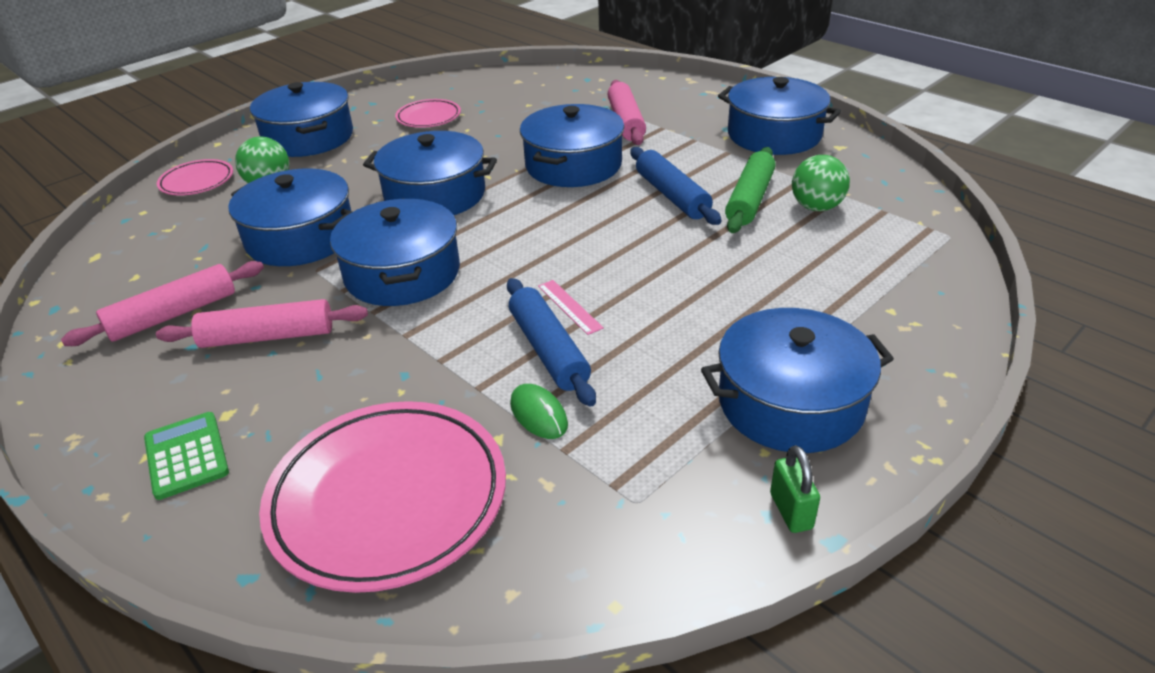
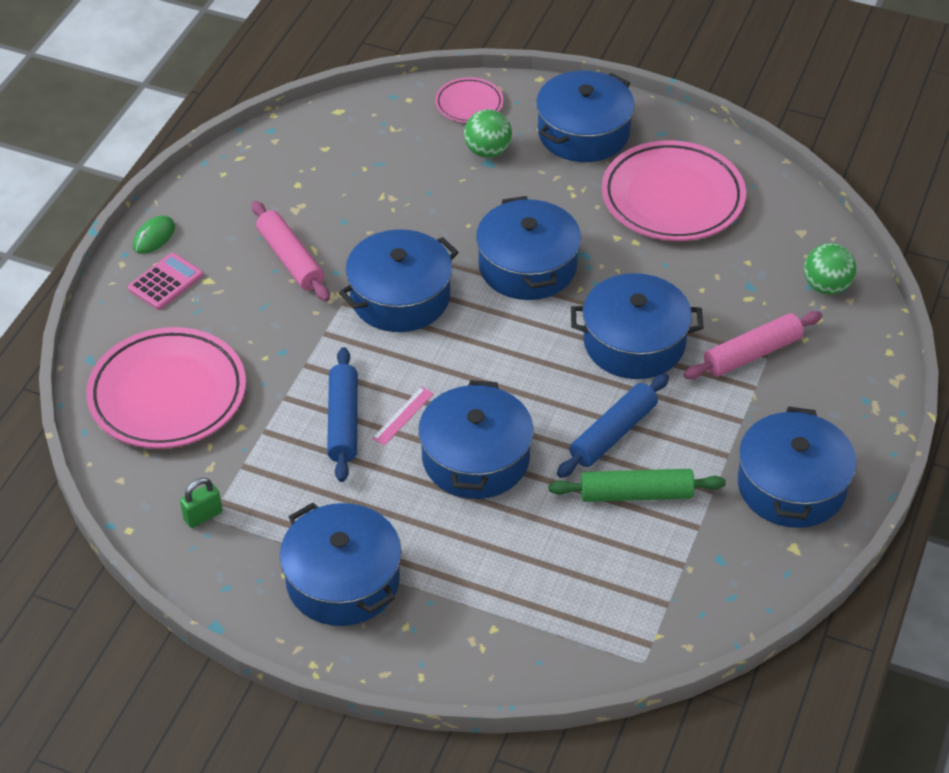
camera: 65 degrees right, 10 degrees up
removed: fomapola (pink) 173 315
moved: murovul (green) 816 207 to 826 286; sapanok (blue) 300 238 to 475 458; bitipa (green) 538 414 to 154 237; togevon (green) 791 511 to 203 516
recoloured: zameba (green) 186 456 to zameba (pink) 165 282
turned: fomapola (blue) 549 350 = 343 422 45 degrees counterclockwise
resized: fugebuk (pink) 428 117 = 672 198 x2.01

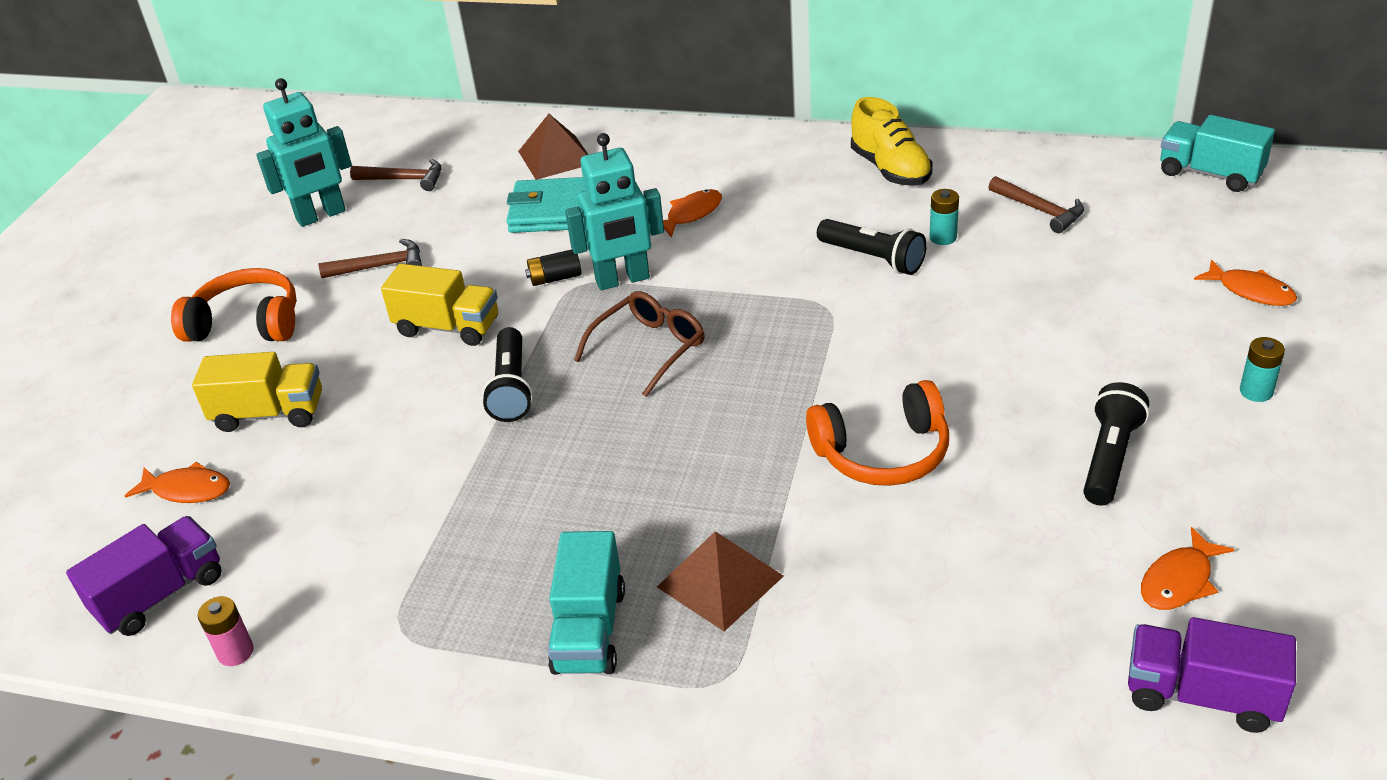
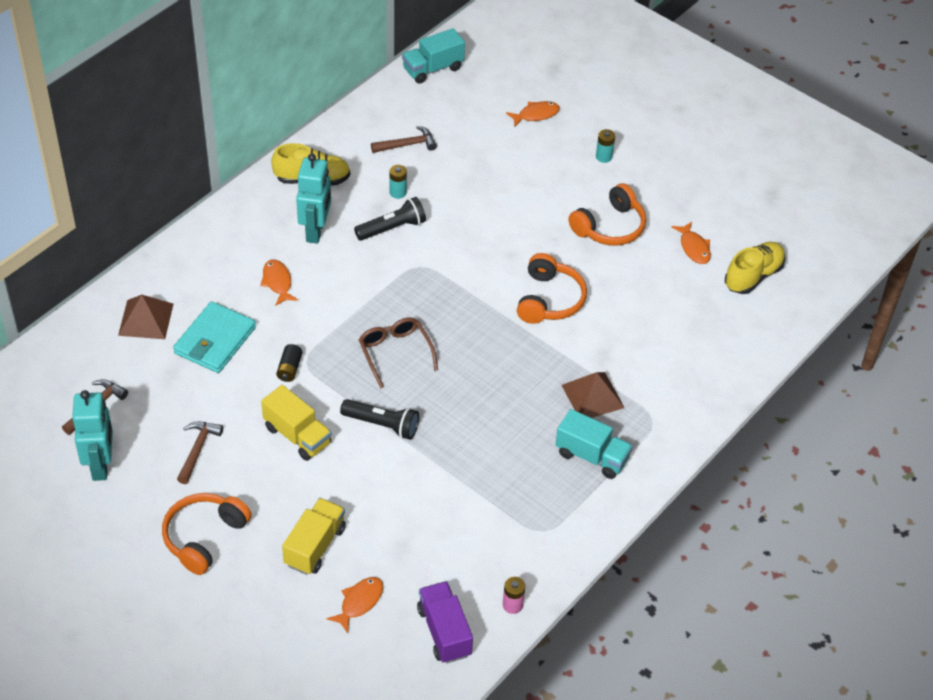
camera: 70 degrees left, 10 degrees up
moved: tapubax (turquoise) 622 280 to 316 231
replaced: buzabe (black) 1109 458 to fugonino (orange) 610 227; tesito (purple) 1201 695 to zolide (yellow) 753 276
turned: tesito (yellow) 448 327 = 297 435 90 degrees clockwise

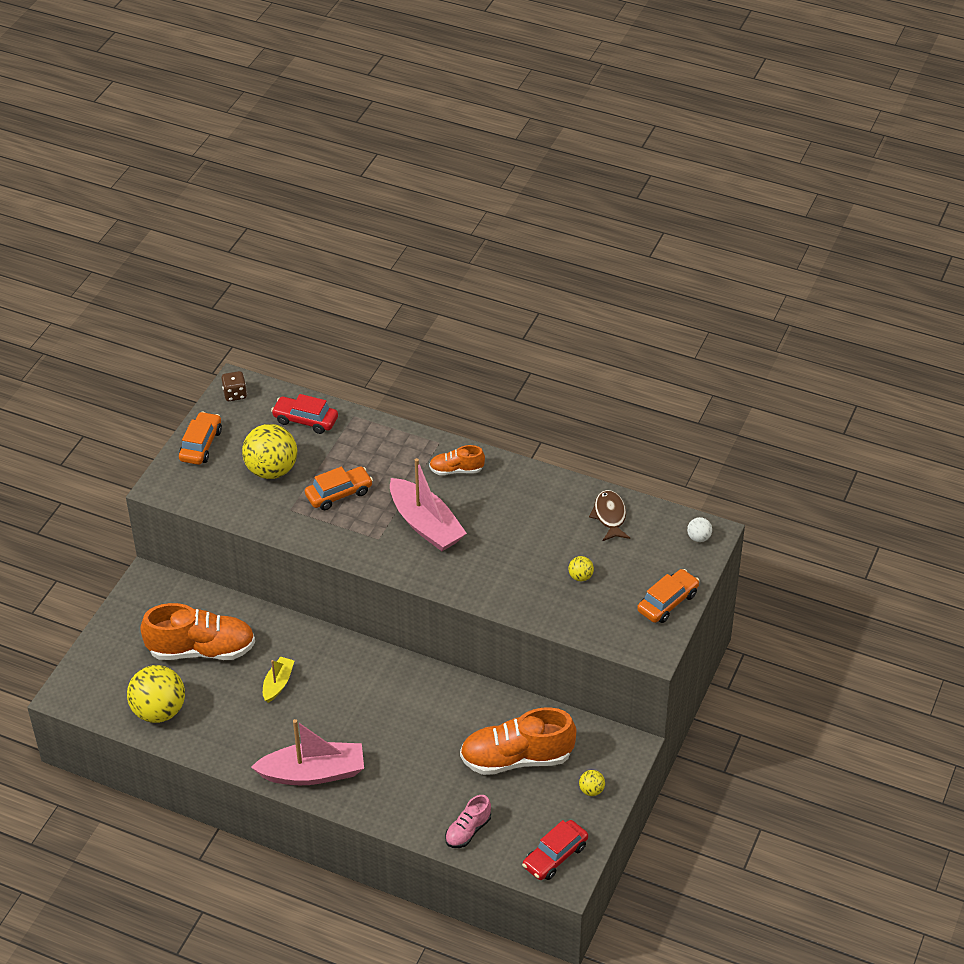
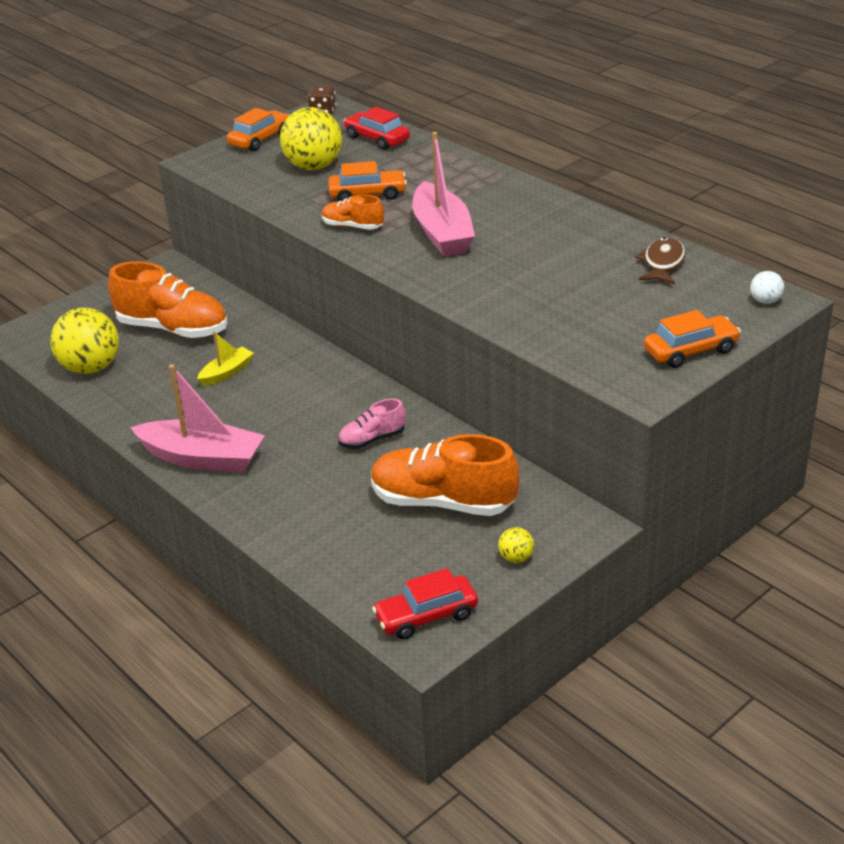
camera: 25 degrees right, 10 degrees down
removed: murovul (yellow) 580 577
moved: zolide (orange) 456 470 to 352 226; zolide (pink) 468 831 to 372 439

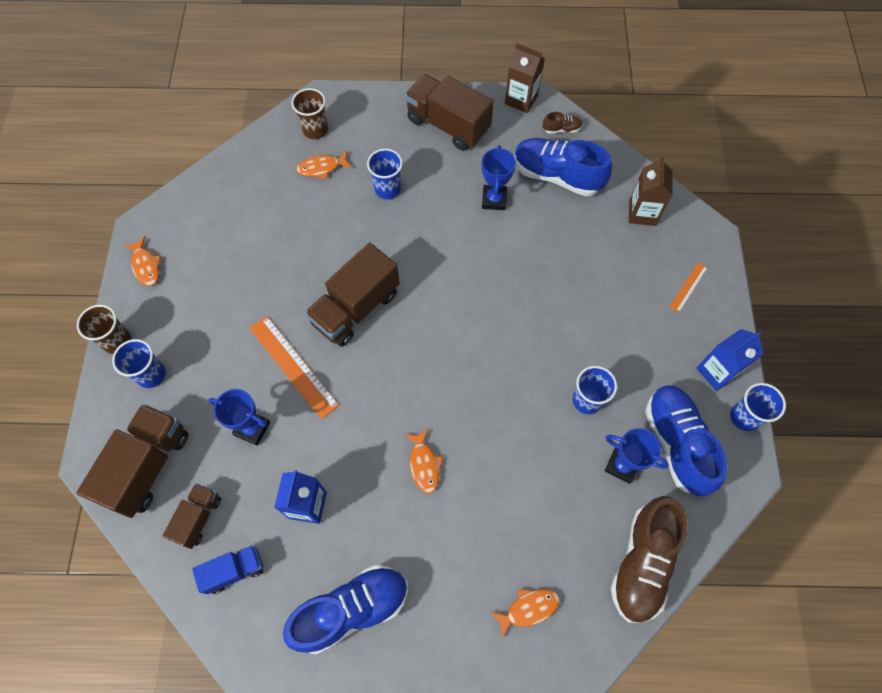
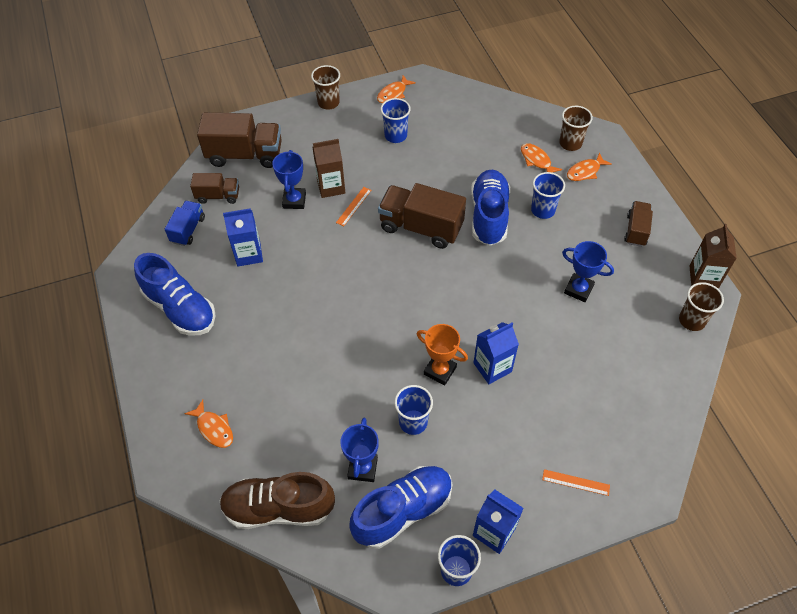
camera: 70 degrees right, 10 degrees down
added: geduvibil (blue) 492 367; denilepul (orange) 440 370
moved: zolide (blue) 557 176 to 489 216; geduvibil (brown) 642 213 to 331 187; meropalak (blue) 151 375 to 395 136; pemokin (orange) 424 465 to 585 171
replaced: zolide (brown) 561 129 to meropalak (brown) 692 320
turned: denilepul (blue) 494 199 = 578 289 45 degrees clockwise; tesito (blue) 234 570 = 188 230 120 degrees counterclockwise
resized: tesito (brown) 448 125 = 636 230 x0.56; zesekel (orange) 293 366 = 354 206 x0.52

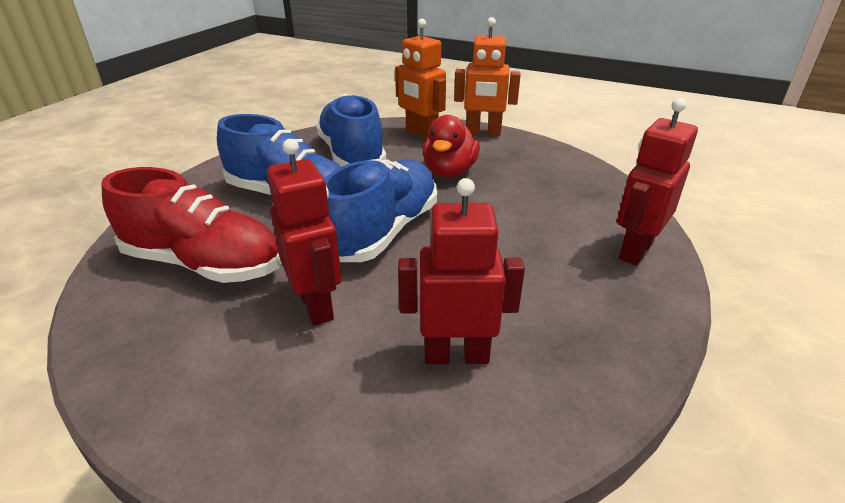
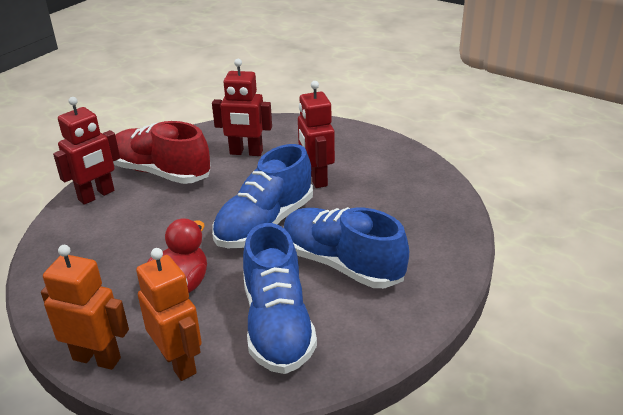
camera: 170 degrees left, 0 degrees up
moved: zolide (red) 204 263 to 161 172

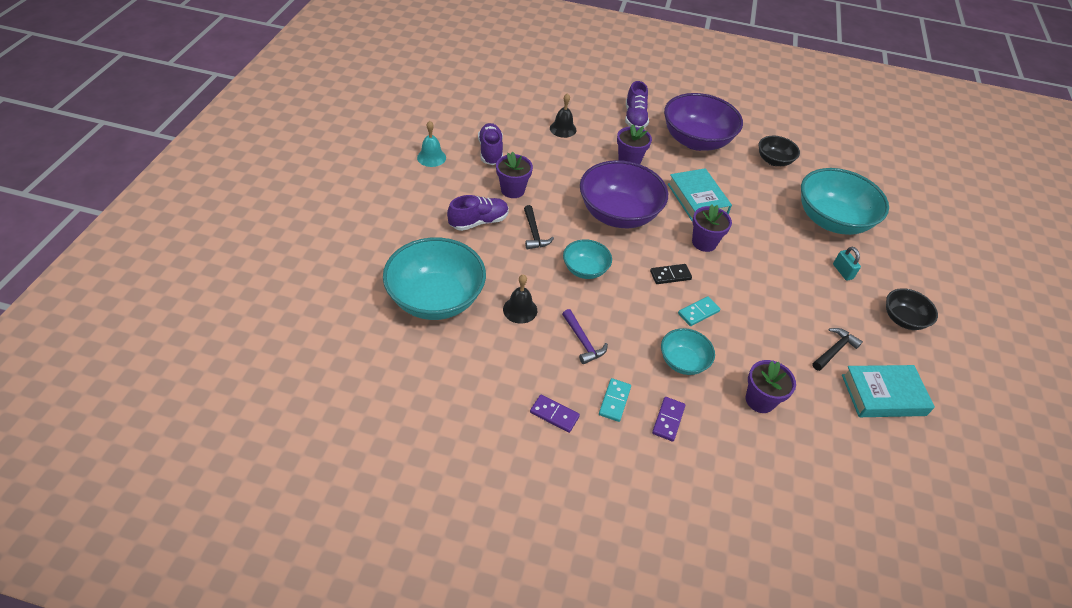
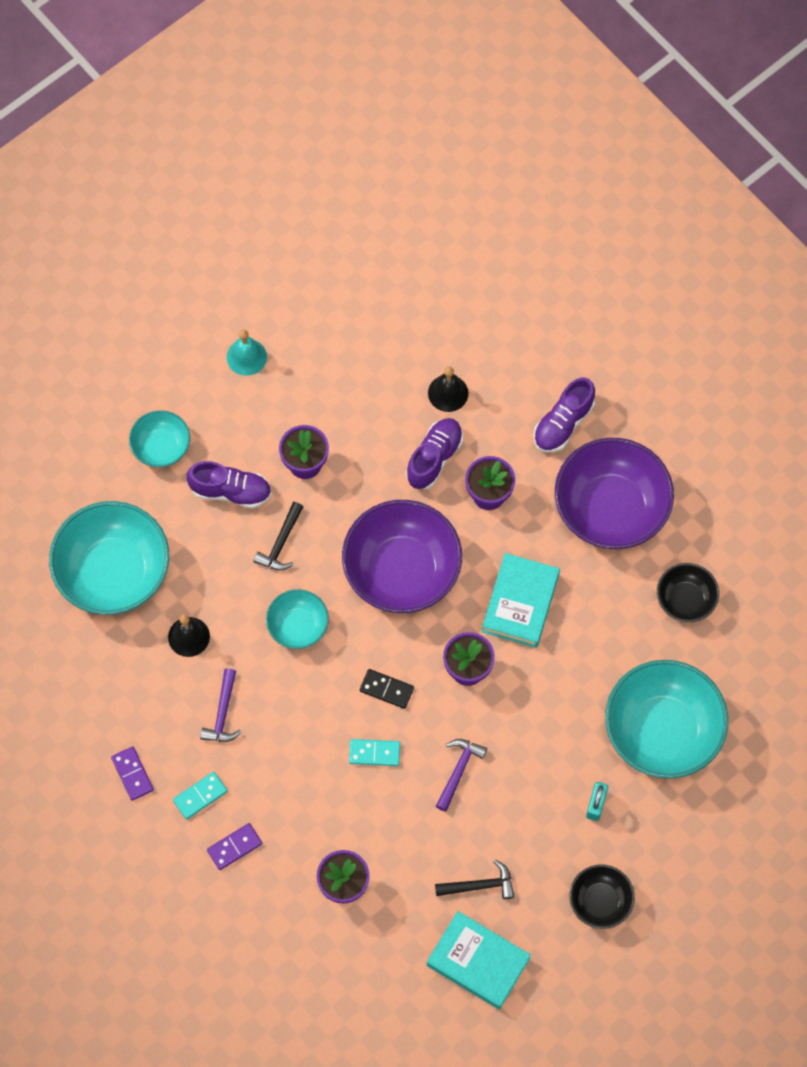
camera: 40 degrees right, 20 degrees up
added: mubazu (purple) 458 771
moved: zolide (purple) 490 151 to 434 458; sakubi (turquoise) 683 361 to 161 447

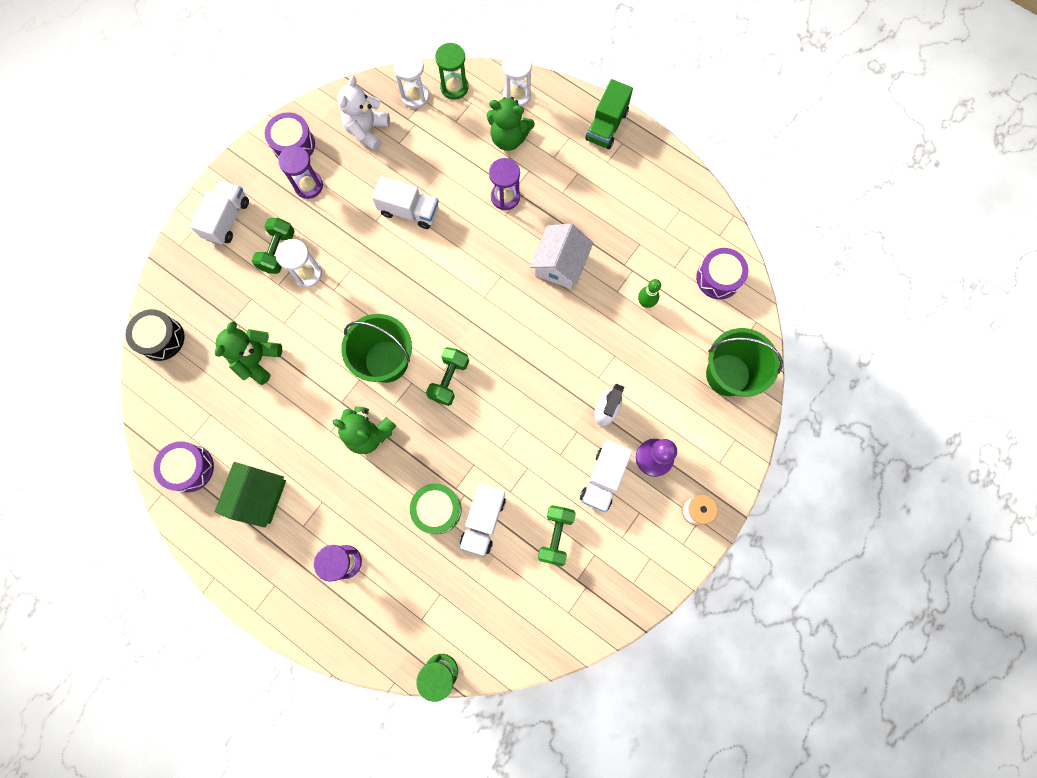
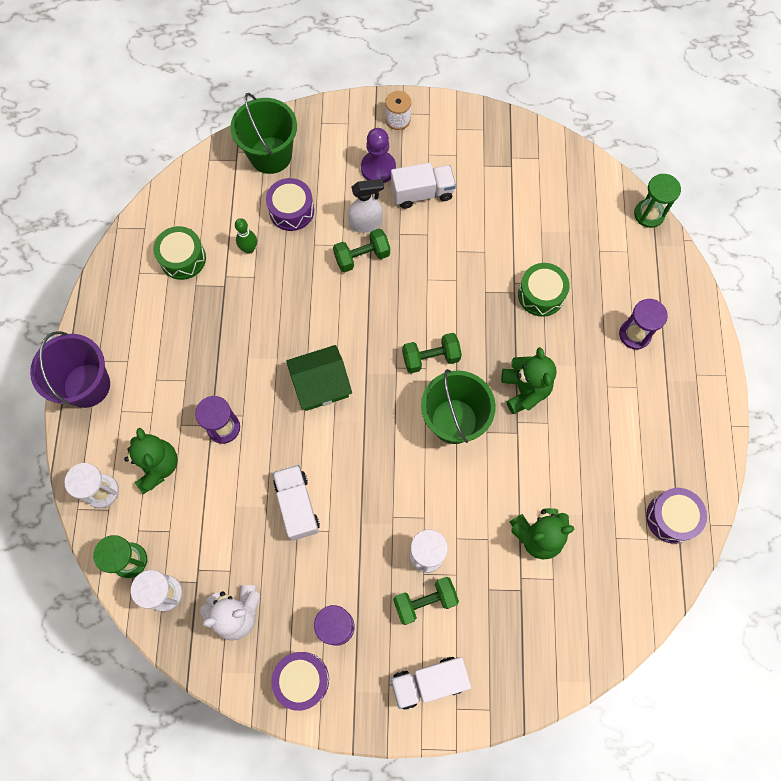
camera: 125 degrees left, 5 degrees down
removed: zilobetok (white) 560 264; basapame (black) 161 338; tesito (white) 483 520
added: basapame (green) 183 258
moved: basapame (purple) 718 278 to 291 210; zilobetok (green) 259 496 to 321 385; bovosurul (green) 555 535 to 362 257
replaced: tesito (green) 606 126 to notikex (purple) 87 385

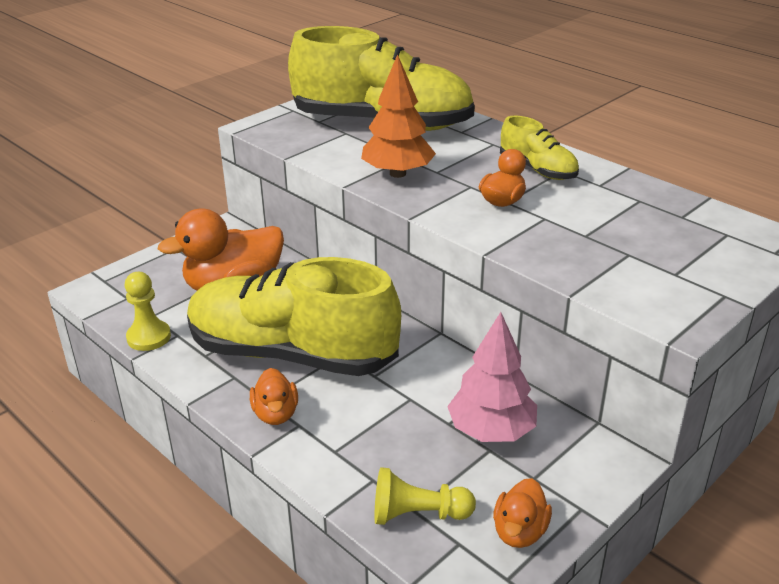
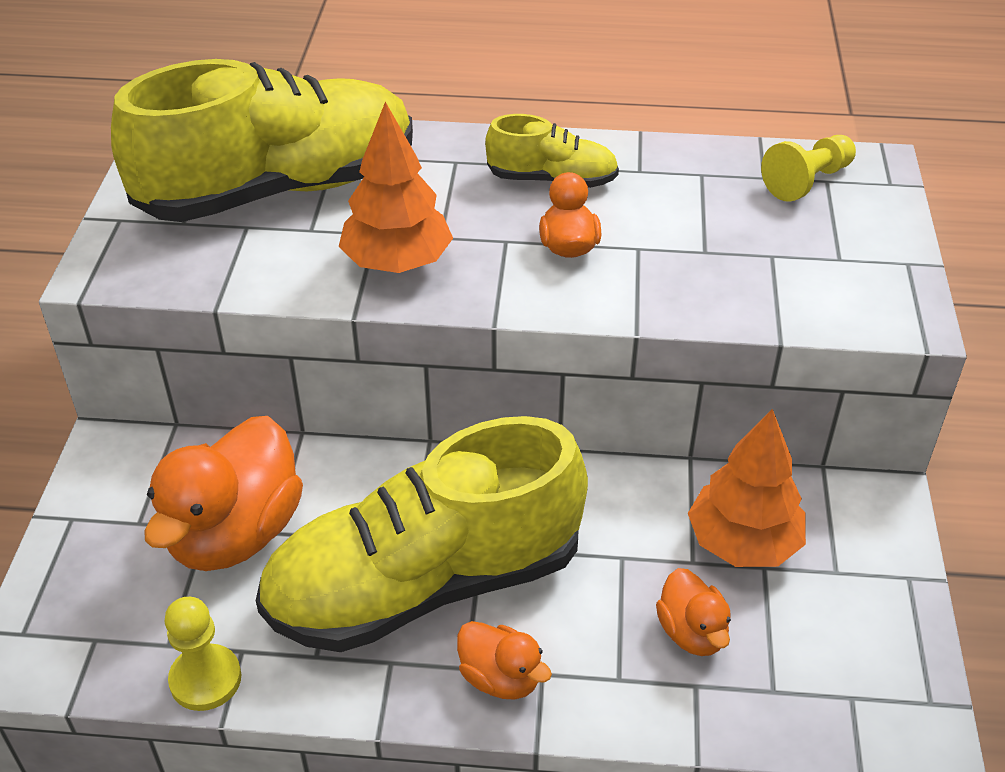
camera: 40 degrees left, 10 degrees up
moved: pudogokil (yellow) 418 514 to 807 181; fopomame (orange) 519 532 to 692 632
recoloured: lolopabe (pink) 491 431 to lolopabe (orange) 743 543

